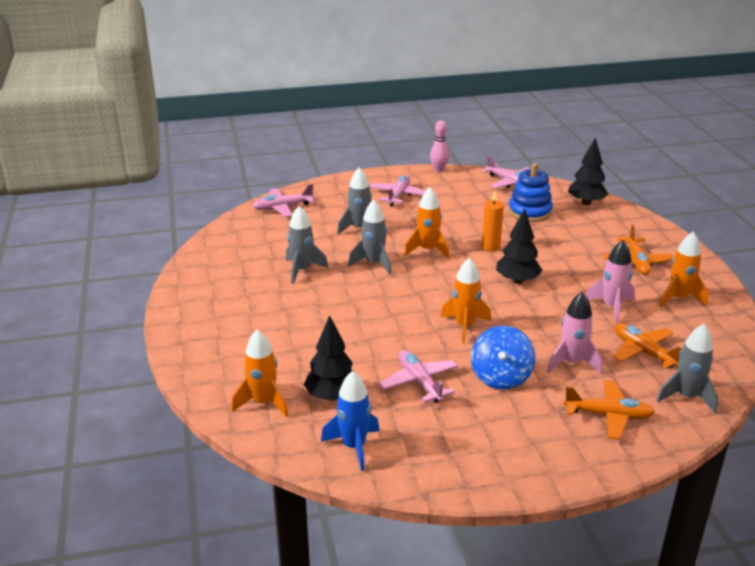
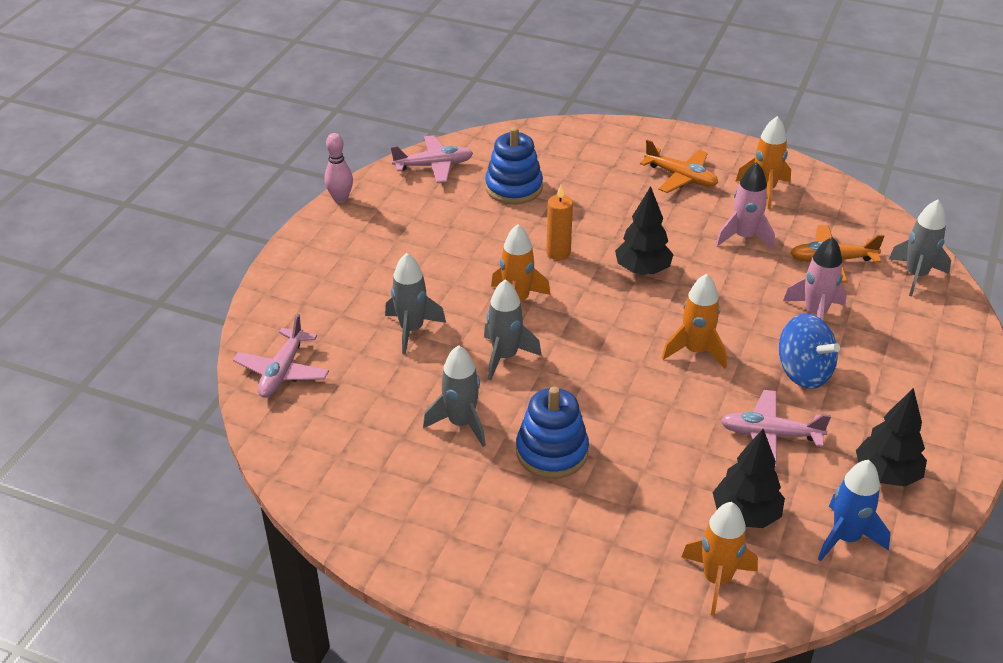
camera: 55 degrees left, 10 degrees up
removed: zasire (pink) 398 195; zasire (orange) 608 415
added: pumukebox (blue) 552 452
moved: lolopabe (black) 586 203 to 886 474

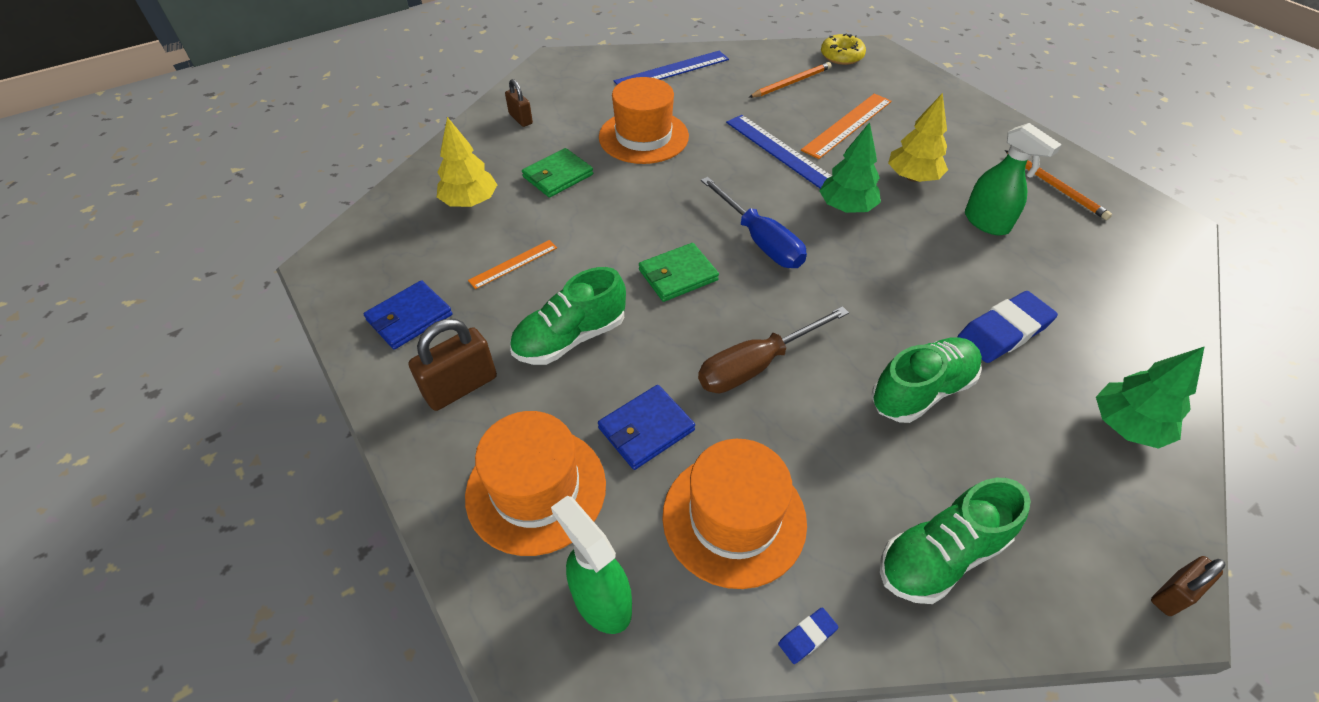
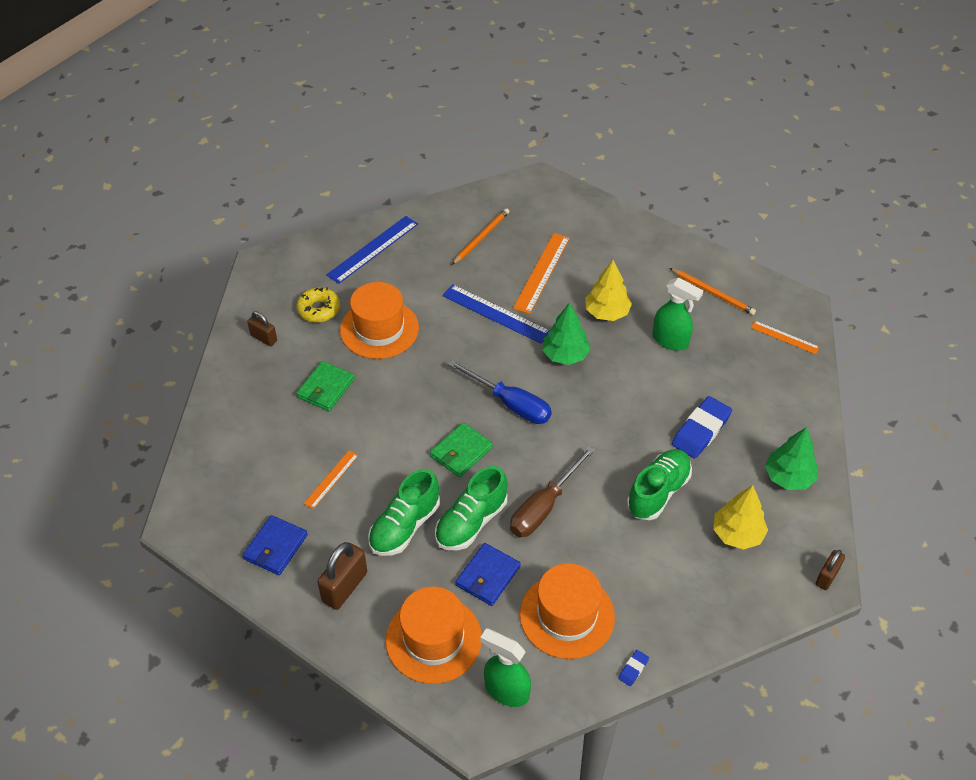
camera: 20 degrees left, 0 degrees up
added: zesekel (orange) 784 337
moved: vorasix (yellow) 841 56 to 319 309; lolopabe (yellow) 470 202 to 737 534; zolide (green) 940 555 to 471 522

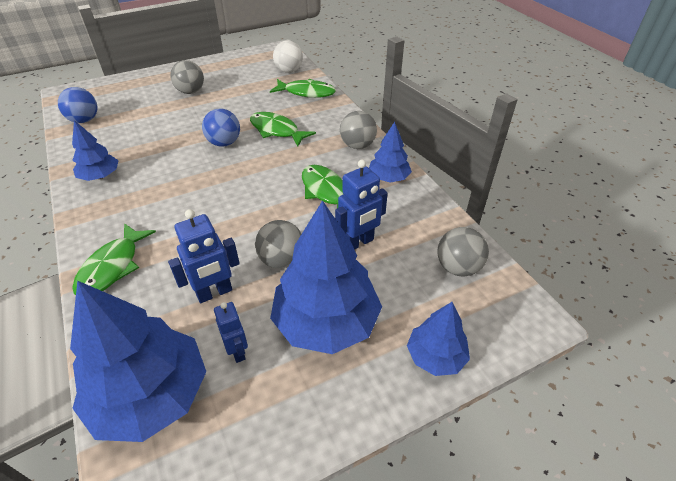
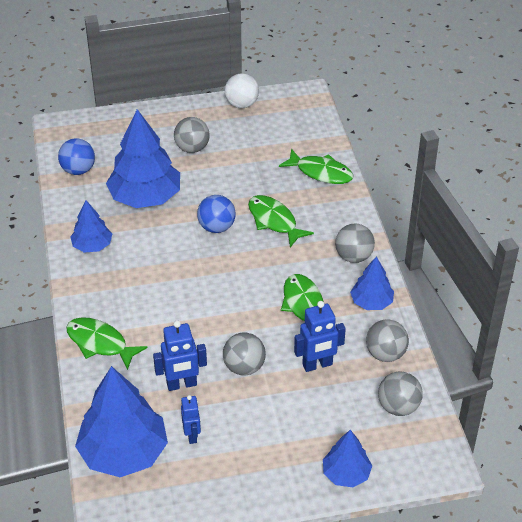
camera: 15 degrees right, 0 degrees up
added: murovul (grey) 385 354
moved: murovul (white) 289 71 to 242 104; lolopabe (blue) 326 321 to 145 197
turned: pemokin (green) 112 267 = 100 343 90 degrees clockwise

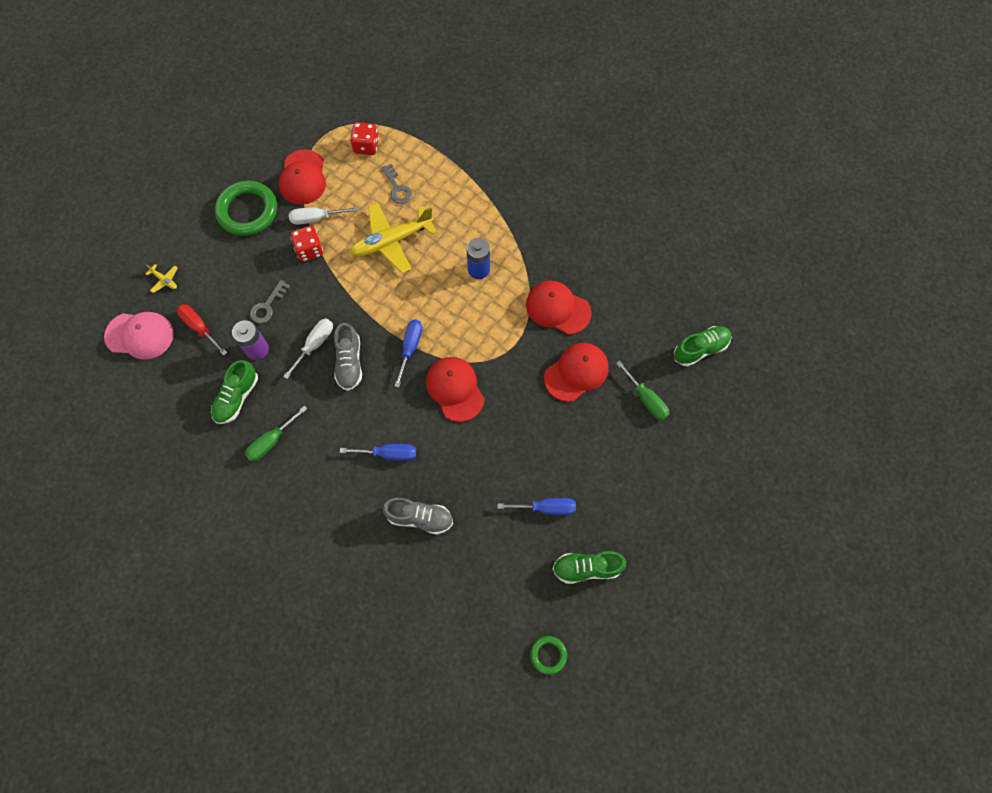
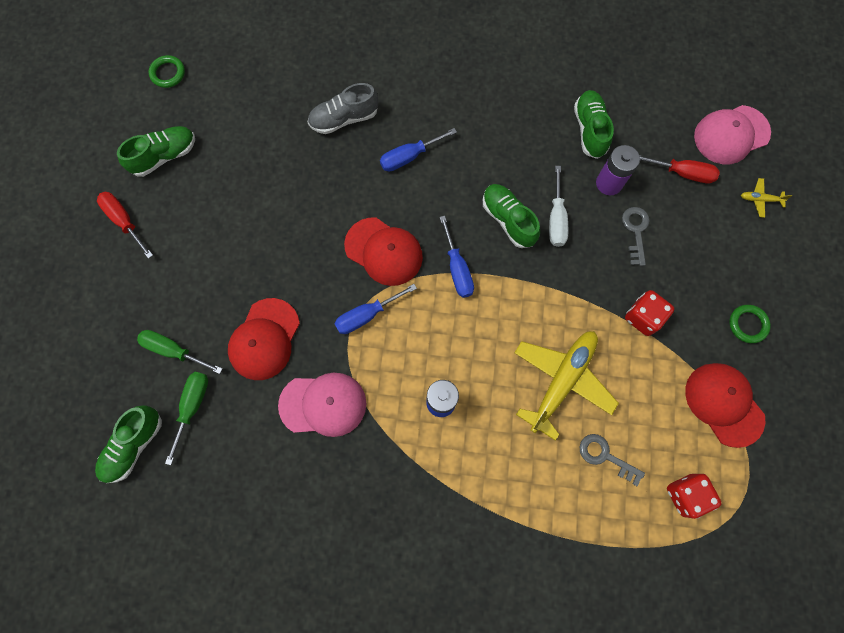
camera: 150 degrees right, 5 degrees up
removed: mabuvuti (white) 316 218
added: mabuvuti (red) 124 221
moved: mabuvuti (green) 271 441 to 193 406; mabuvuti (blue) 546 508 to 366 315
recoloured: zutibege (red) 558 308 to zutibege (pink) 323 404; zolide (grey) 349 362 to zolide (green) 508 220
resized: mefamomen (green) 247 211 = 747 324 x0.49

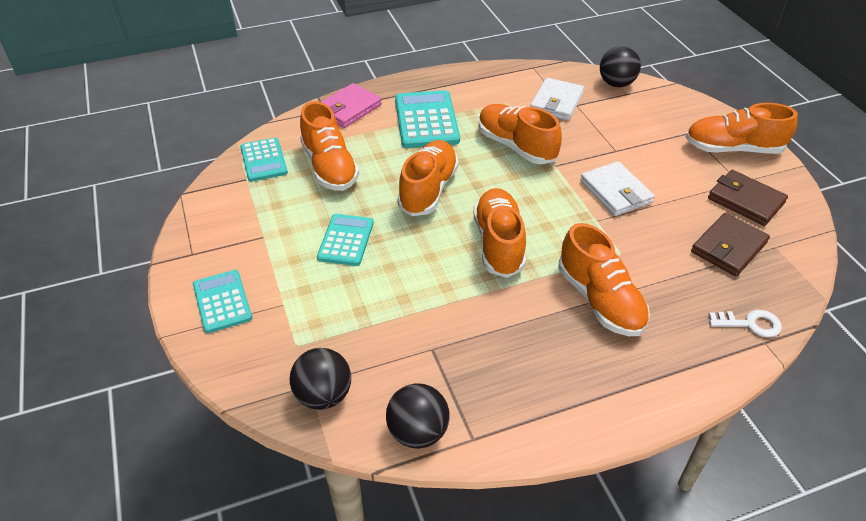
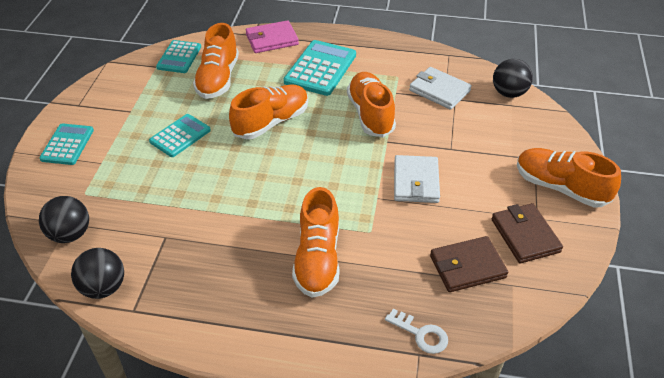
camera: 30 degrees right, 0 degrees up
removed: zolide (orange) 498 243
turned: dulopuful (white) 556 102 = 439 90 75 degrees clockwise

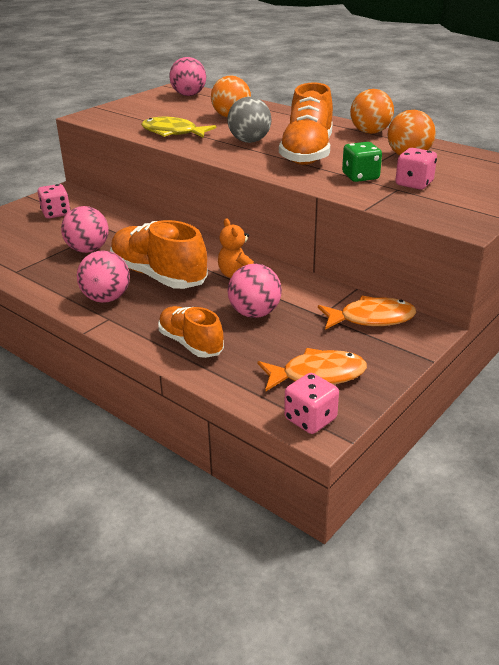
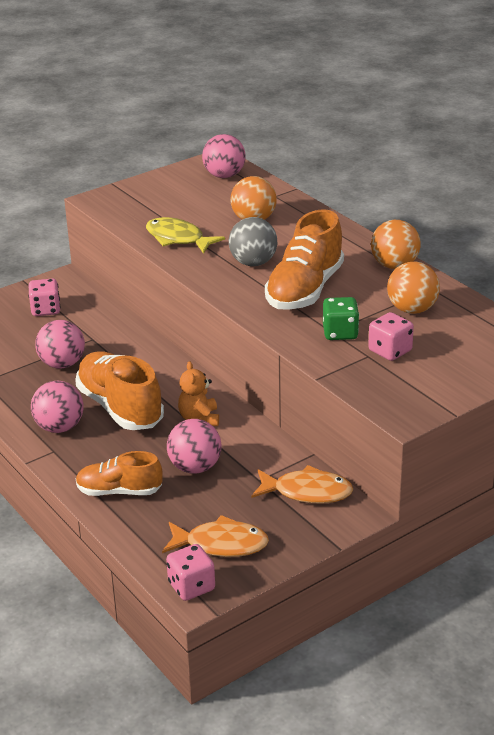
camera: 15 degrees right, 0 degrees up
turned: zolide (orange) 191 343 = 119 491 60 degrees counterclockwise

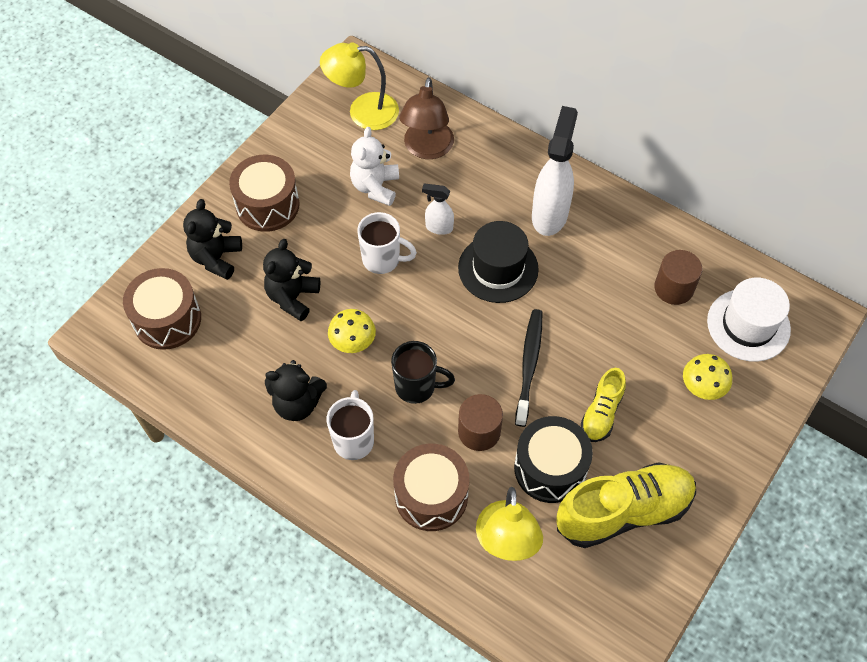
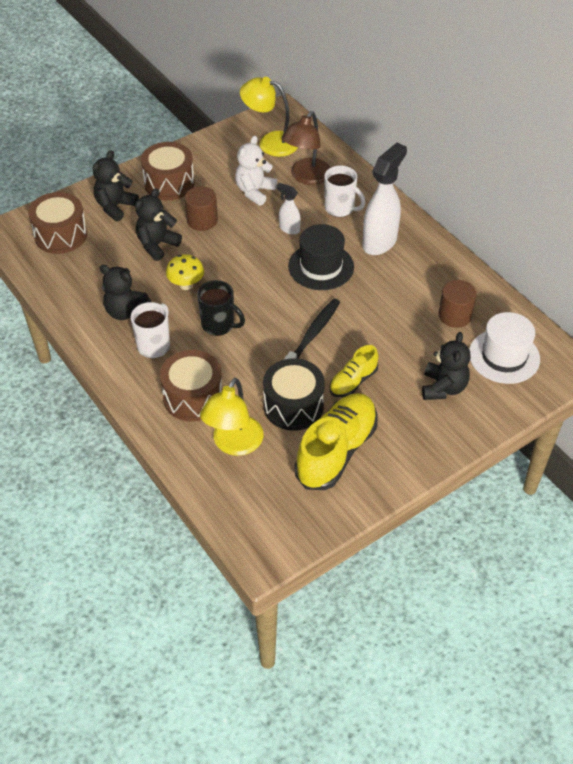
camera: 20 degrees right, 10 degrees down
moved: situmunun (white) 382 260 to 340 209; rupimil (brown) 479 431 to 202 220
replaced: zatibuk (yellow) 702 388 to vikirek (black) 443 388
turned: zolide (yellow) 623 511 = 336 451 60 degrees counterclockwise

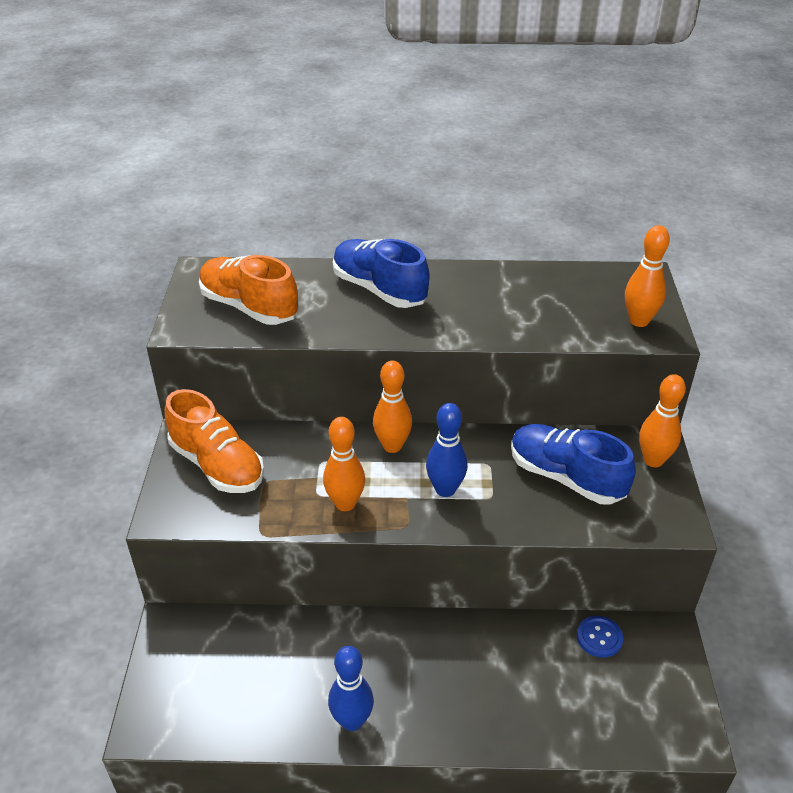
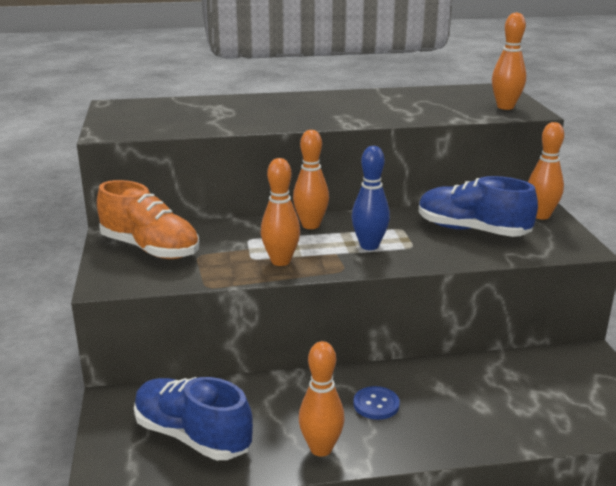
camera: 10 degrees left, 15 degrees down
removed: zolide (orange) 249 307
moved: zolide (blue) 379 289 to 192 436; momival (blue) 599 637 to 376 404
recoloured: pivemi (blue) 352 721 to pivemi (orange) 321 449

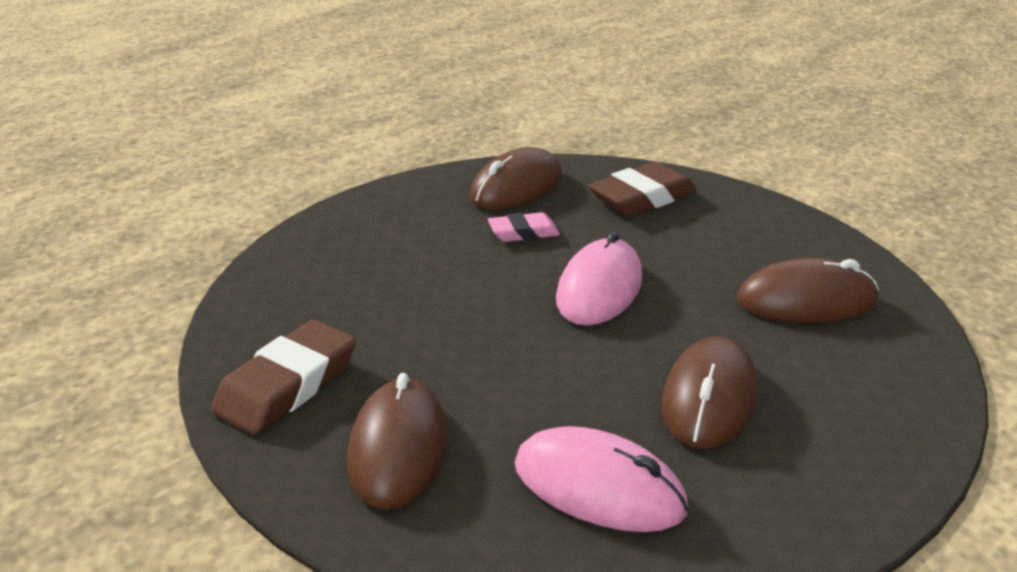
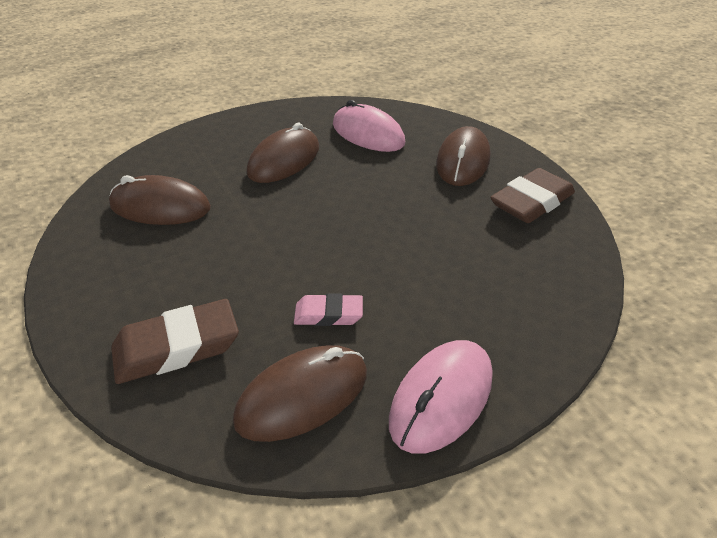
camera: 165 degrees left, 10 degrees up
moved: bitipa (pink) 599 289 to 441 398

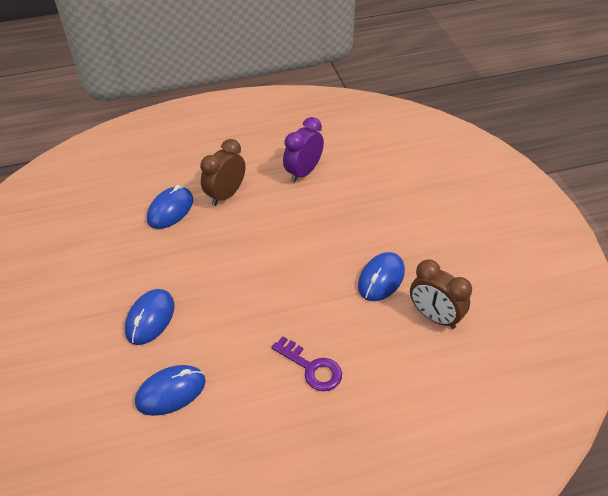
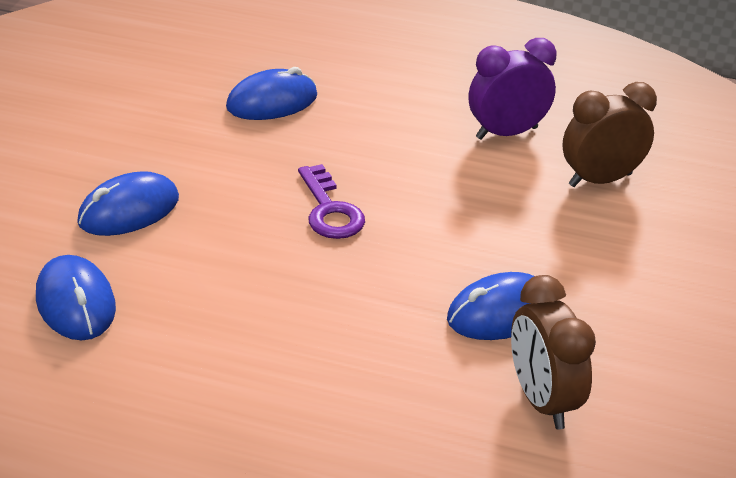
camera: 30 degrees right, 10 degrees down
moved: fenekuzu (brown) 226 195 to 600 180; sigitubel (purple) 312 368 to 330 210
turned: bitipa (blue) 171 391 = 76 303 60 degrees clockwise

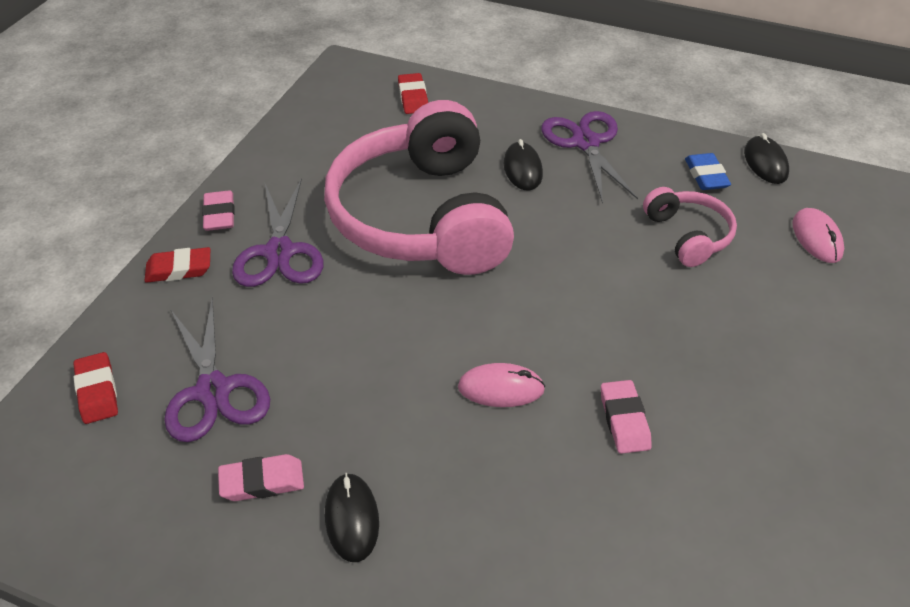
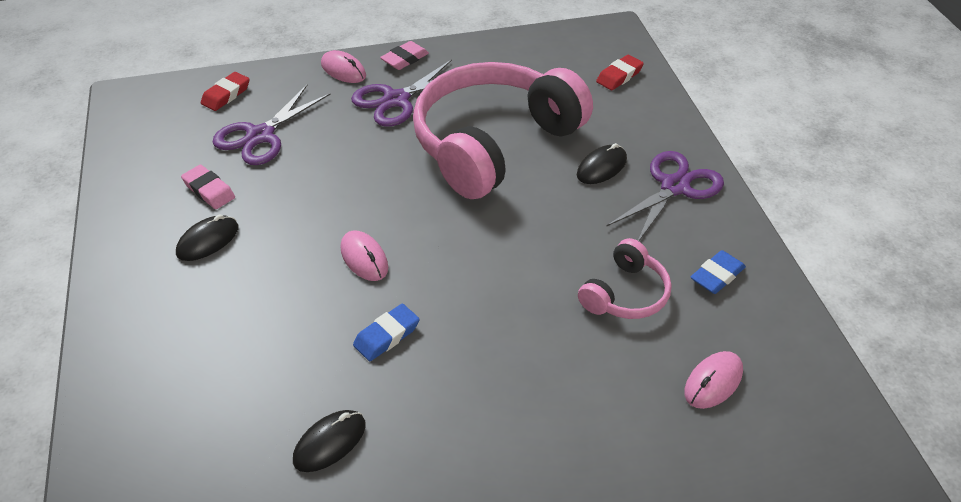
camera: 55 degrees right, 0 degrees up
moved: bitipa (black) 765 163 to 330 442
replaced: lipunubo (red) 179 269 to bitipa (pink) 343 70
recoloured: lipunubo (pink) 624 420 to lipunubo (blue) 387 336

